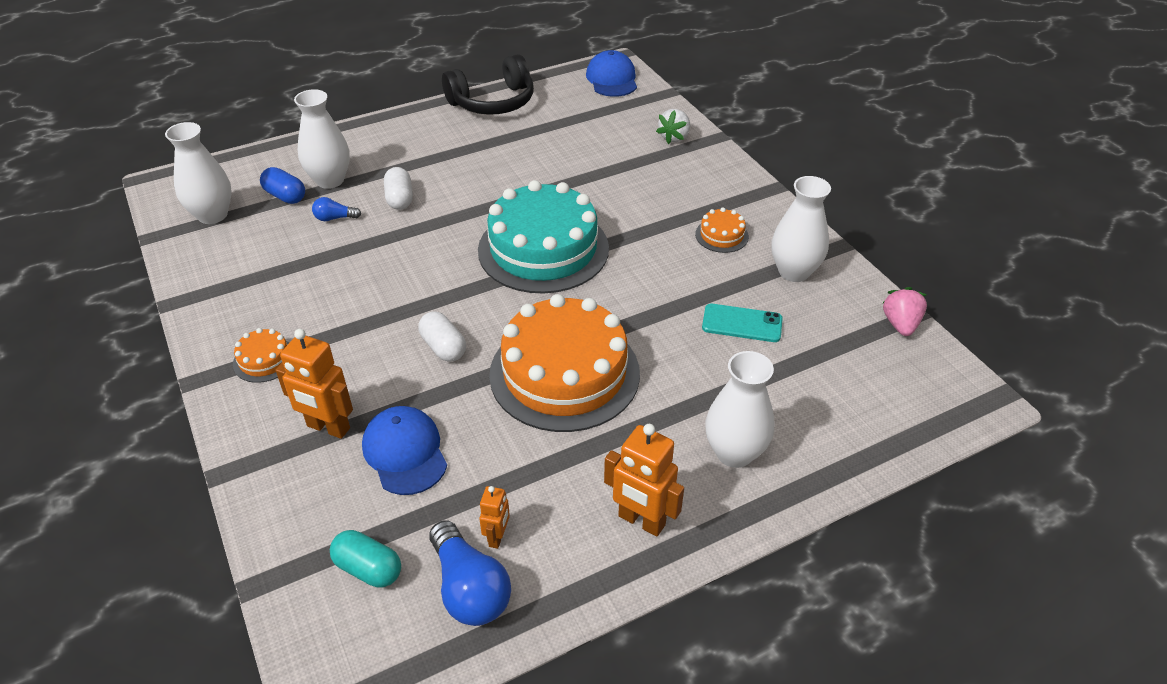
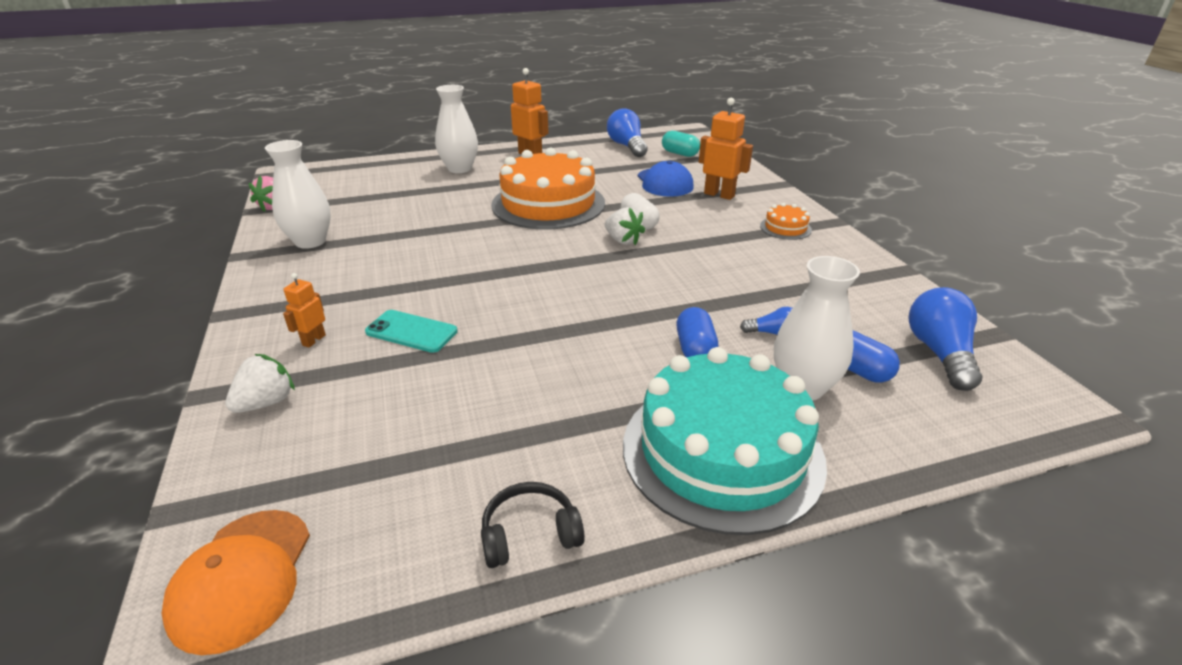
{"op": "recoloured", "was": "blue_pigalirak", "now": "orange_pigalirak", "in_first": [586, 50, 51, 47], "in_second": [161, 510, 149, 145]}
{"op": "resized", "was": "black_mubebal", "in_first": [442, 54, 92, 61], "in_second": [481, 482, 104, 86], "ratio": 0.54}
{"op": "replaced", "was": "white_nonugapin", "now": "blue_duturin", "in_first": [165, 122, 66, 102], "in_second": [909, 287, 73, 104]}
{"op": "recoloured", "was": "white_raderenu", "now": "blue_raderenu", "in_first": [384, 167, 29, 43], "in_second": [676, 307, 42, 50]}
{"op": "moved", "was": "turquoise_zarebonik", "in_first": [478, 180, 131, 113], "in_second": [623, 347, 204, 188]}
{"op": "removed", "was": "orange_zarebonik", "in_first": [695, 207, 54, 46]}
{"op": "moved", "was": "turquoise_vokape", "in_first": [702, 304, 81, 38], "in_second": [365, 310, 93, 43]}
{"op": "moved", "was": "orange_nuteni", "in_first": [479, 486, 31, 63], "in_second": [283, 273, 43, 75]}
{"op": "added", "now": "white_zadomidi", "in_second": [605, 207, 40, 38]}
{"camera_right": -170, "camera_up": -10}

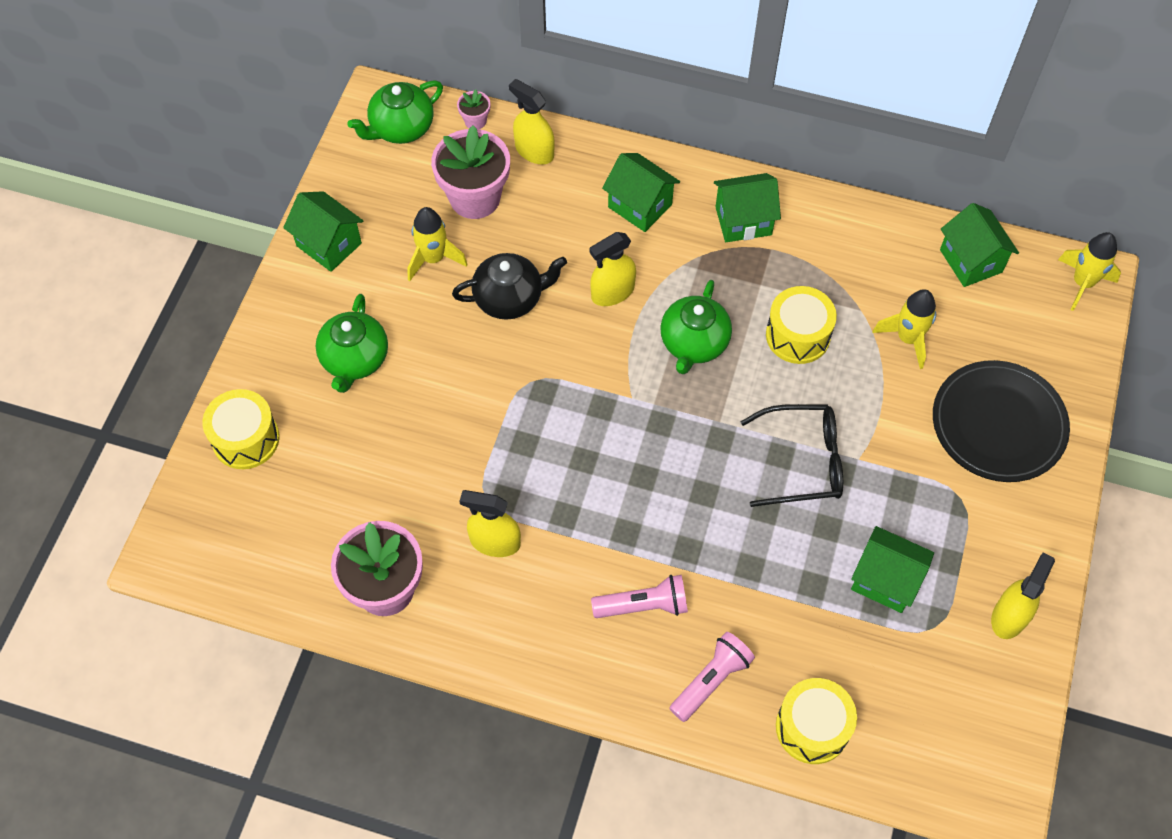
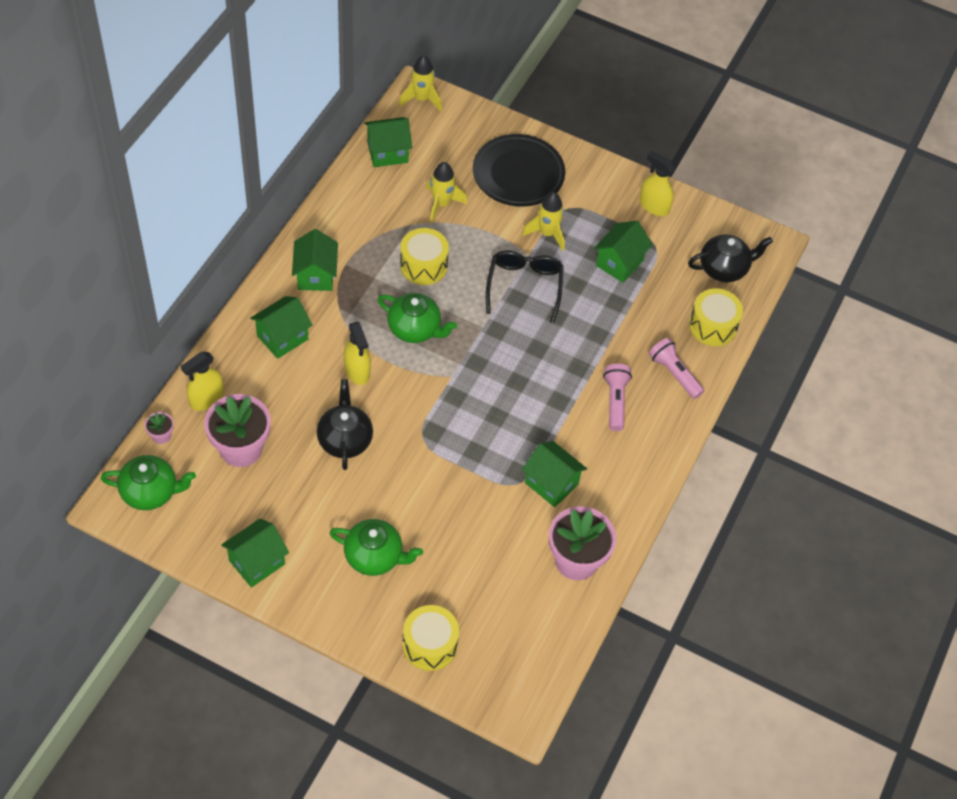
{"op": "turned", "was": "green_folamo", "in_first": [347, 80, 96, 64], "in_second": [101, 455, 95, 55], "clockwise": -60}
{"op": "moved", "was": "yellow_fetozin", "in_first": [408, 207, 60, 74], "in_second": [522, 192, 43, 59]}
{"op": "replaced", "was": "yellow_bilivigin", "now": "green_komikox", "in_first": [459, 490, 62, 67], "in_second": [522, 441, 65, 66]}
{"op": "added", "now": "black_folamo", "in_second": [688, 234, 85, 48]}
{"camera_right": -85, "camera_up": -5}

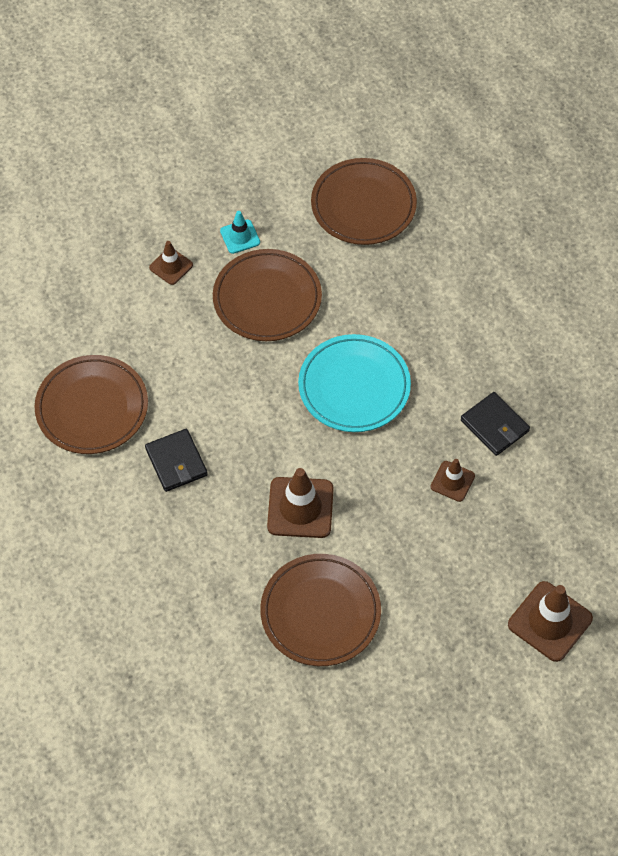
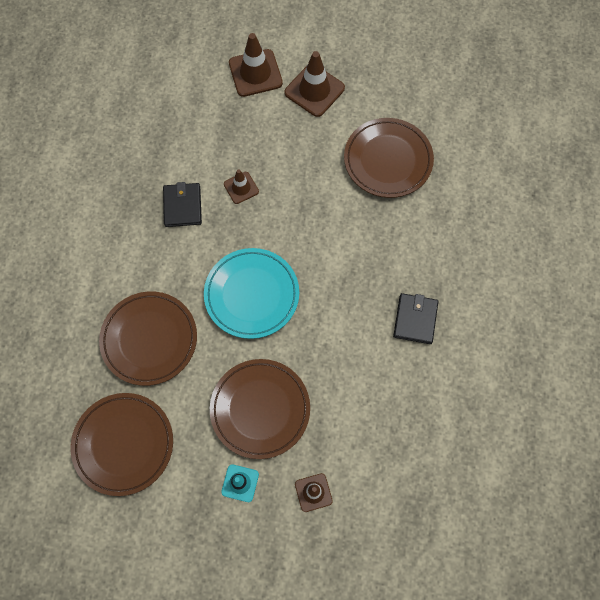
{"op": "moved", "was": "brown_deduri", "in_first": [34, 355, 114, 99], "in_second": [99, 291, 98, 95]}
{"op": "moved", "was": "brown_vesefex", "in_first": [267, 468, 67, 70], "in_second": [284, 51, 61, 66]}
{"camera_right": -145, "camera_up": 10}

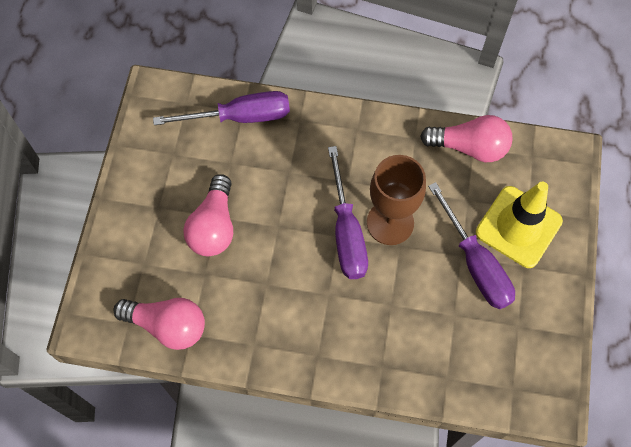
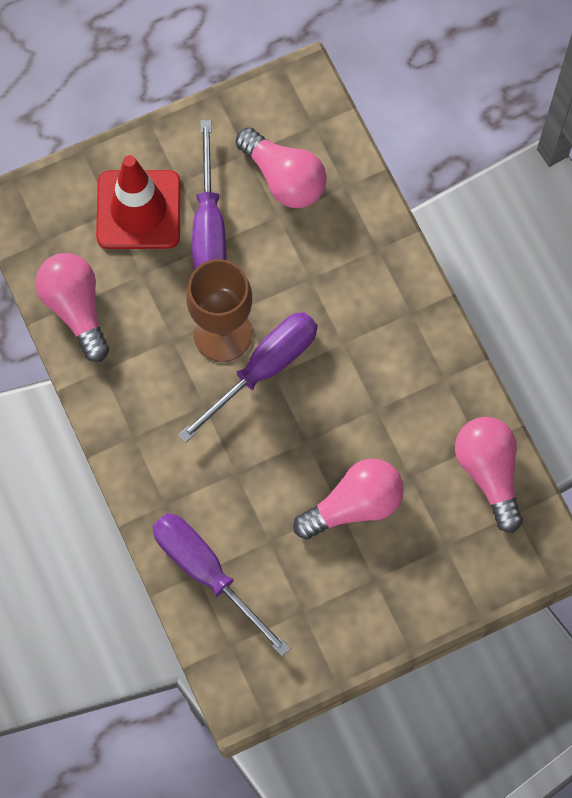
{"op": "turned", "was": "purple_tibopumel", "in_first": [428, 182, 87, 127], "in_second": [192, 120, 35, 150], "clockwise": 150}
{"op": "recoloured", "was": "yellow_vesefex", "now": "red_vesefex", "in_first": [476, 182, 87, 86], "in_second": [96, 155, 85, 94]}
{"op": "added", "now": "pink_duturin", "in_second": [236, 127, 91, 81]}
{"camera_right": -125, "camera_up": 5}

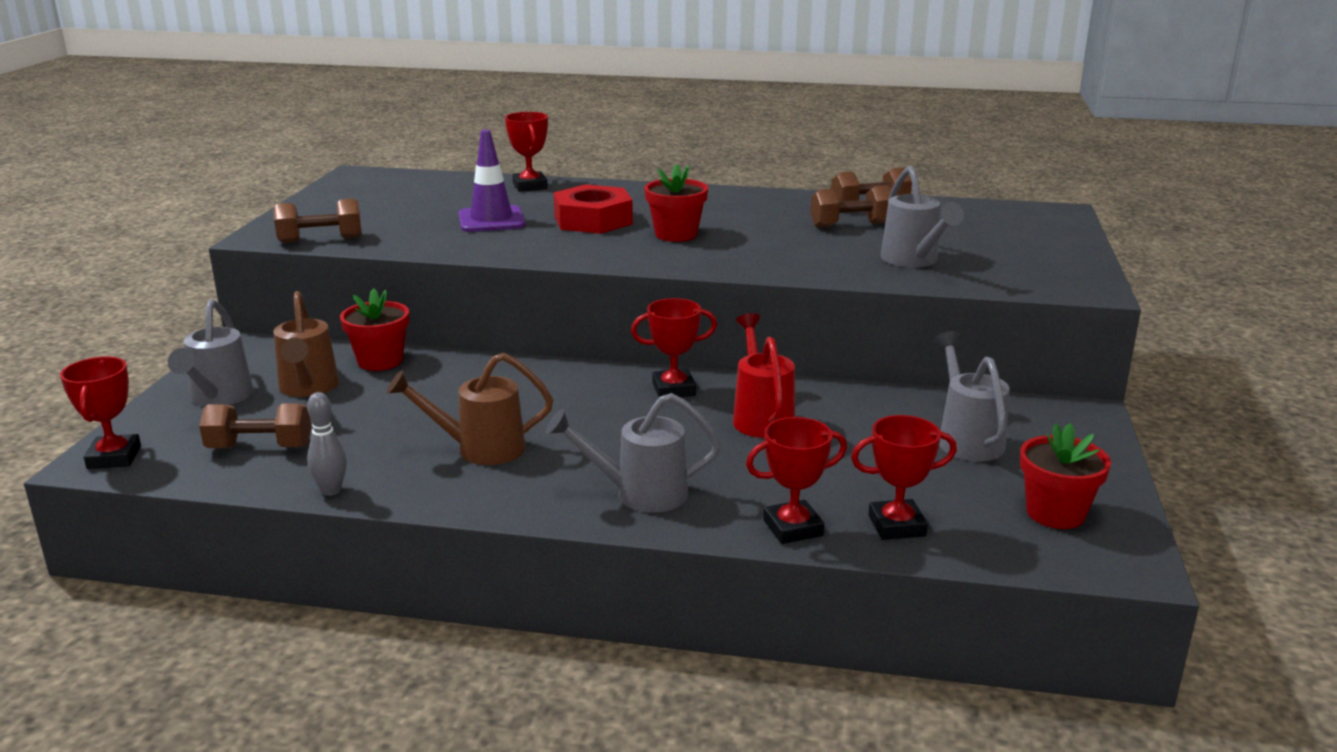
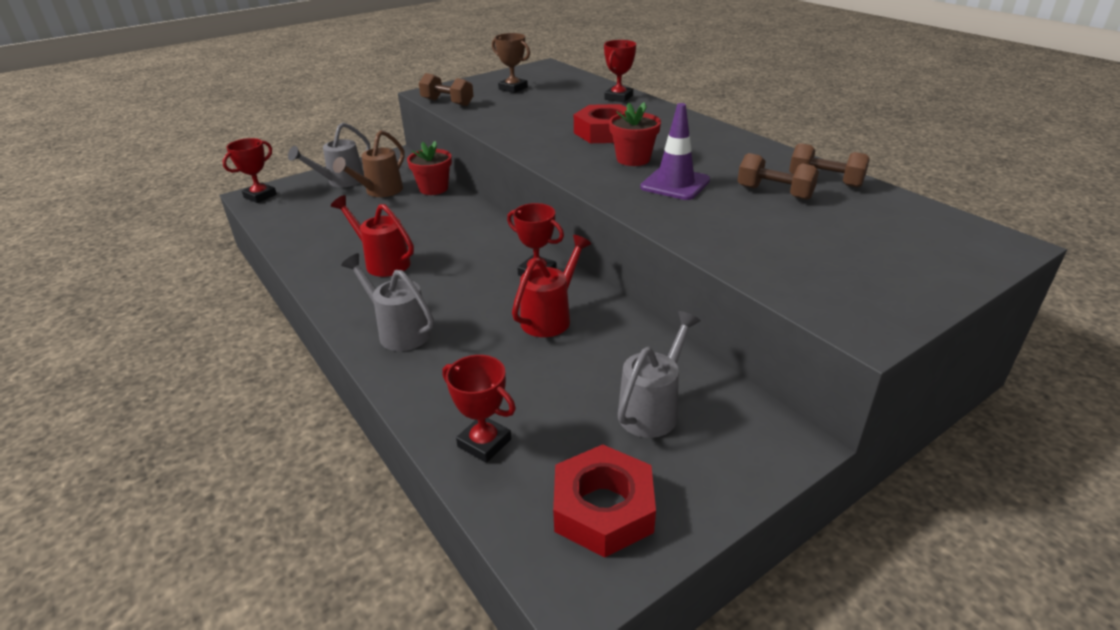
{"op": "moved", "was": "purple_vesefex", "in_first": [458, 130, 68, 102], "in_second": [640, 103, 70, 97]}
{"op": "removed", "was": "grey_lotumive", "in_first": [881, 166, 83, 101]}
{"op": "recoloured", "was": "brown_lotumive", "now": "red_lotumive", "in_first": [387, 353, 166, 112], "in_second": [331, 195, 83, 82]}
{"op": "removed", "was": "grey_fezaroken", "in_first": [307, 392, 40, 104]}
{"op": "removed", "was": "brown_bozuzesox", "in_first": [199, 403, 112, 45]}
{"op": "removed", "was": "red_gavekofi", "in_first": [746, 417, 101, 127]}
{"op": "replaced", "was": "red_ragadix", "now": "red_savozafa", "in_first": [1020, 423, 91, 106], "in_second": [553, 444, 103, 113]}
{"op": "added", "now": "brown_gavekofi", "in_second": [492, 33, 38, 60]}
{"camera_right": 45, "camera_up": 10}

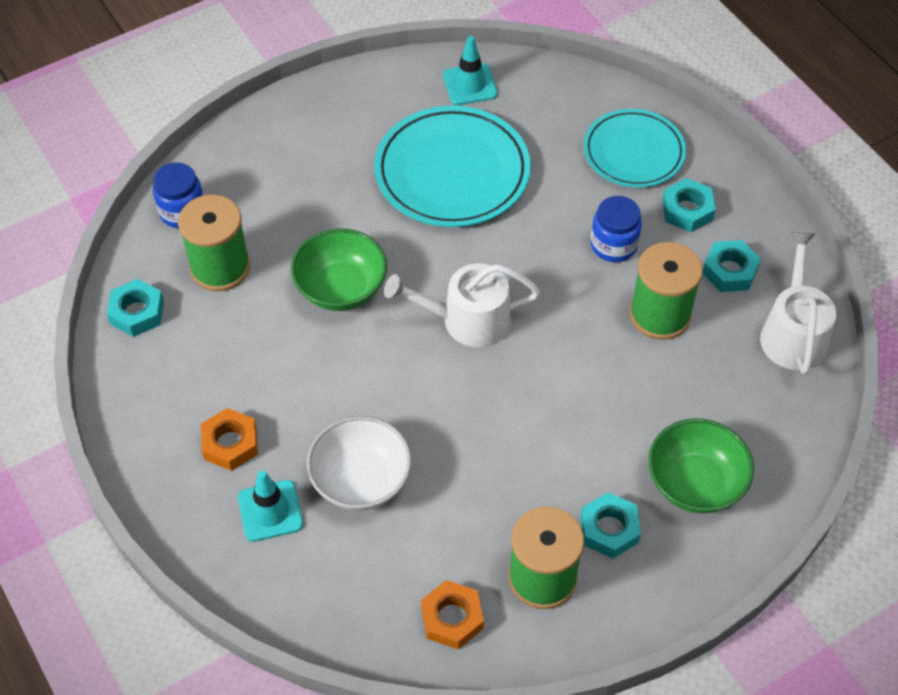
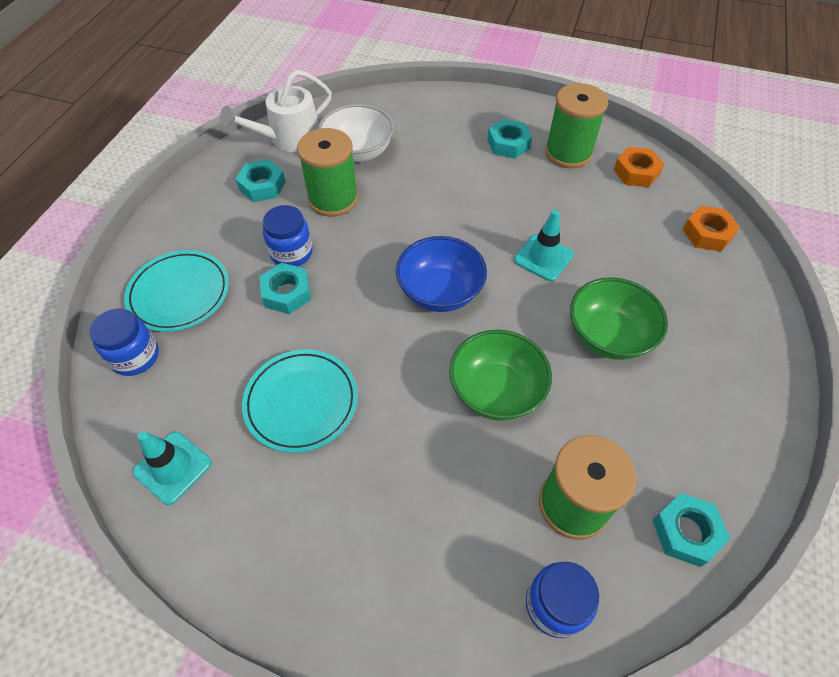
{"op": "resized", "was": "turquoise_deduri", "in_first": [374, 106, 157, 121], "in_second": [242, 349, 116, 104], "ratio": 0.66}
{"op": "moved", "was": "turquoise_savozafa", "in_first": [662, 178, 54, 54], "in_second": [259, 263, 52, 51]}
{"op": "replaced", "was": "white_lotumive", "now": "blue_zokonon", "in_first": [384, 263, 156, 84], "in_second": [396, 236, 91, 76]}
{"op": "moved", "was": "orange_savozafa", "in_first": [201, 408, 57, 63], "in_second": [682, 206, 58, 46]}
{"op": "moved", "was": "white_zokonon", "in_first": [307, 416, 105, 95], "in_second": [318, 104, 76, 58]}
{"op": "moved", "was": "green_zokonon", "in_first": [648, 418, 106, 95], "in_second": [570, 277, 98, 83]}
{"op": "moved", "was": "turquoise_vesefex", "in_first": [238, 470, 65, 72], "in_second": [514, 210, 60, 71]}
{"op": "added", "now": "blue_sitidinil", "in_second": [89, 309, 70, 67]}
{"camera_right": -130, "camera_up": 0}

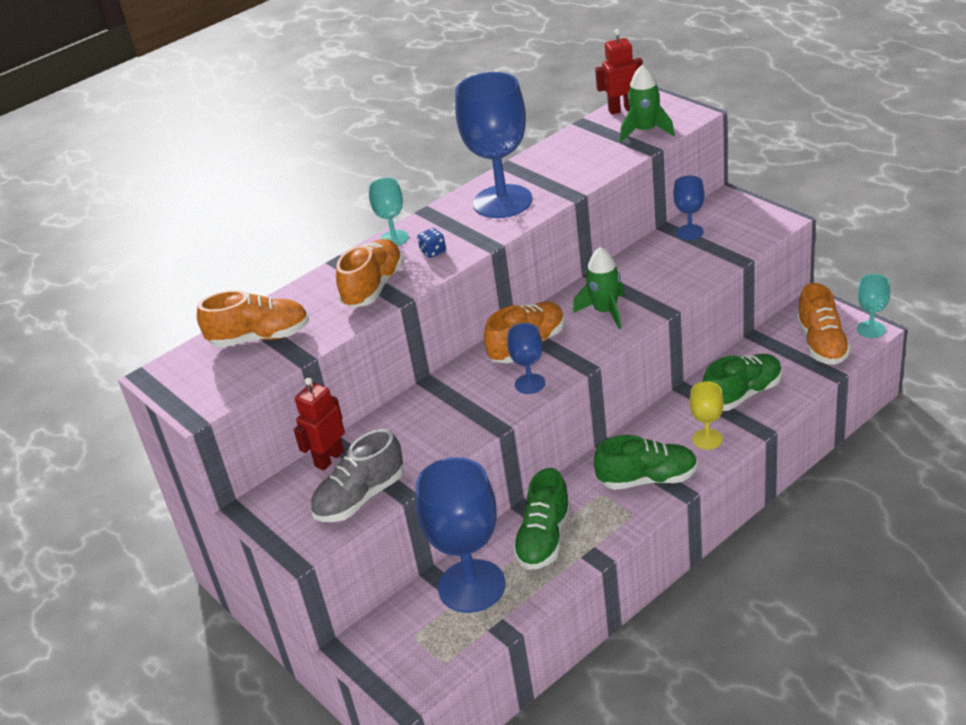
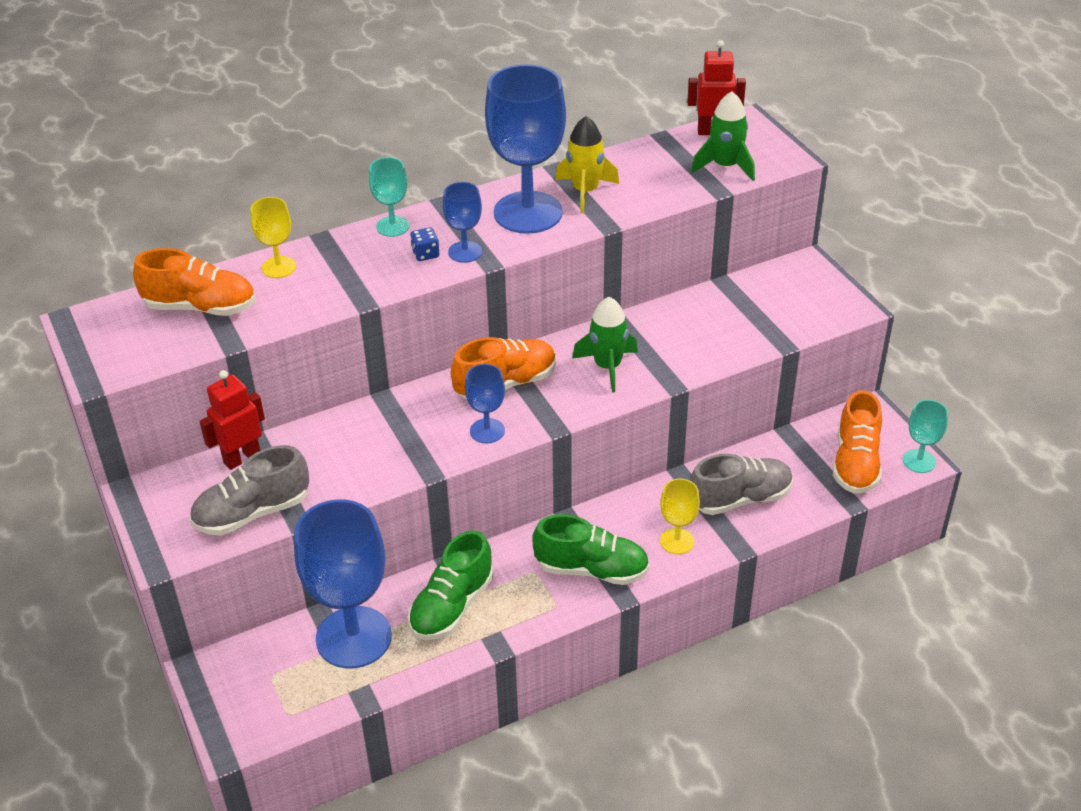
{"op": "moved", "was": "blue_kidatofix", "in_first": [673, 176, 31, 64], "in_second": [443, 182, 39, 81]}
{"op": "removed", "was": "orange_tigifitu", "in_first": [336, 239, 68, 69]}
{"op": "recoloured", "was": "green_tigifitu", "now": "grey_tigifitu", "in_first": [702, 354, 80, 57], "in_second": [689, 454, 104, 61]}
{"op": "added", "now": "yellow_fetozin", "in_second": [555, 116, 64, 97]}
{"op": "added", "now": "yellow_kidatofix", "in_second": [250, 197, 46, 81]}
{"camera_right": 10, "camera_up": 5}

